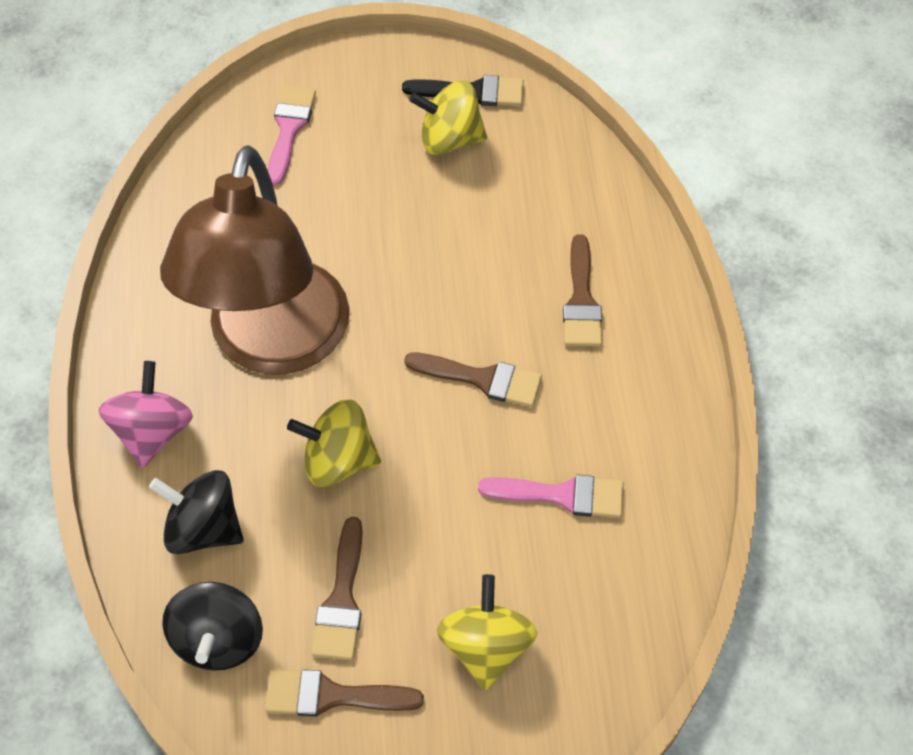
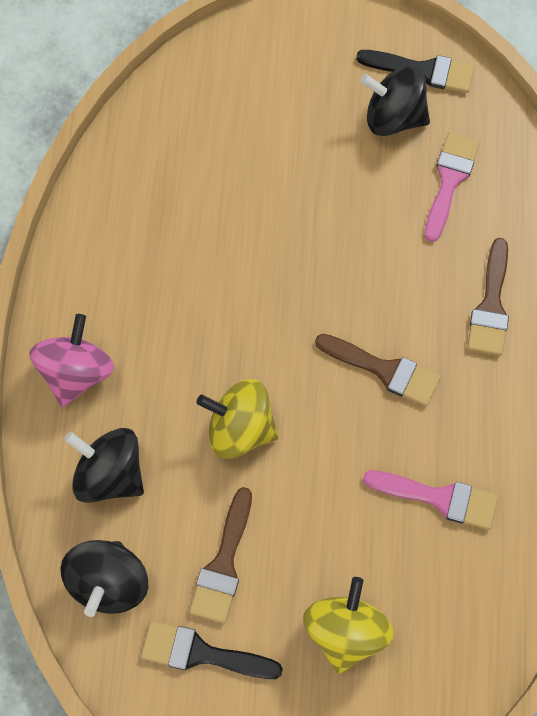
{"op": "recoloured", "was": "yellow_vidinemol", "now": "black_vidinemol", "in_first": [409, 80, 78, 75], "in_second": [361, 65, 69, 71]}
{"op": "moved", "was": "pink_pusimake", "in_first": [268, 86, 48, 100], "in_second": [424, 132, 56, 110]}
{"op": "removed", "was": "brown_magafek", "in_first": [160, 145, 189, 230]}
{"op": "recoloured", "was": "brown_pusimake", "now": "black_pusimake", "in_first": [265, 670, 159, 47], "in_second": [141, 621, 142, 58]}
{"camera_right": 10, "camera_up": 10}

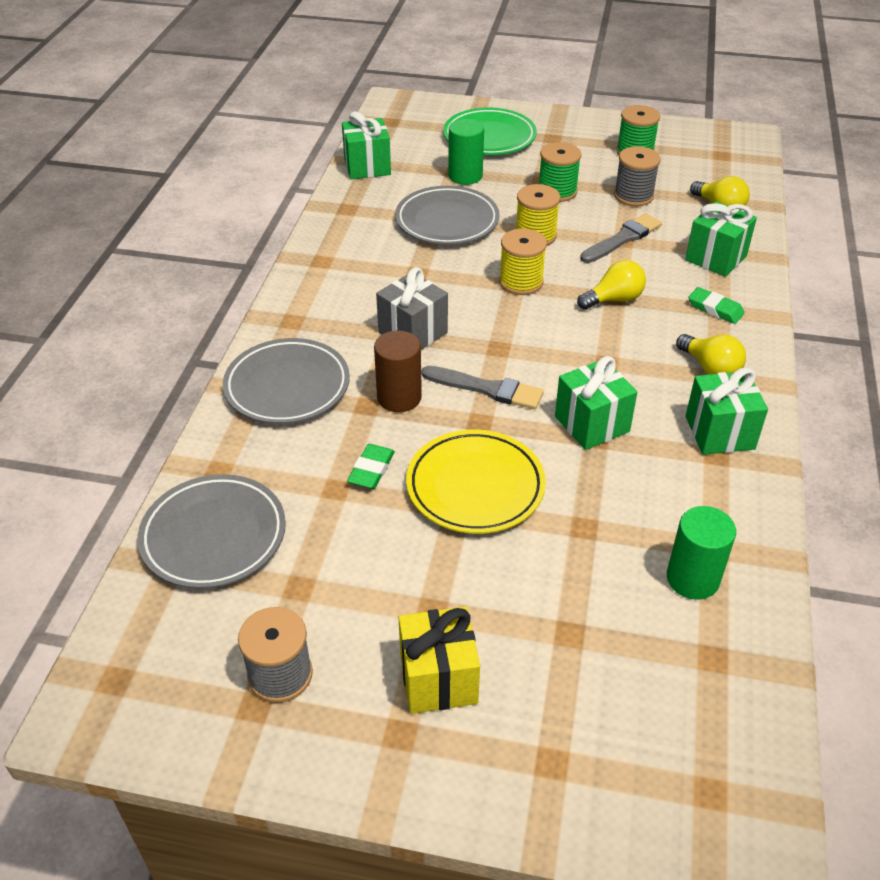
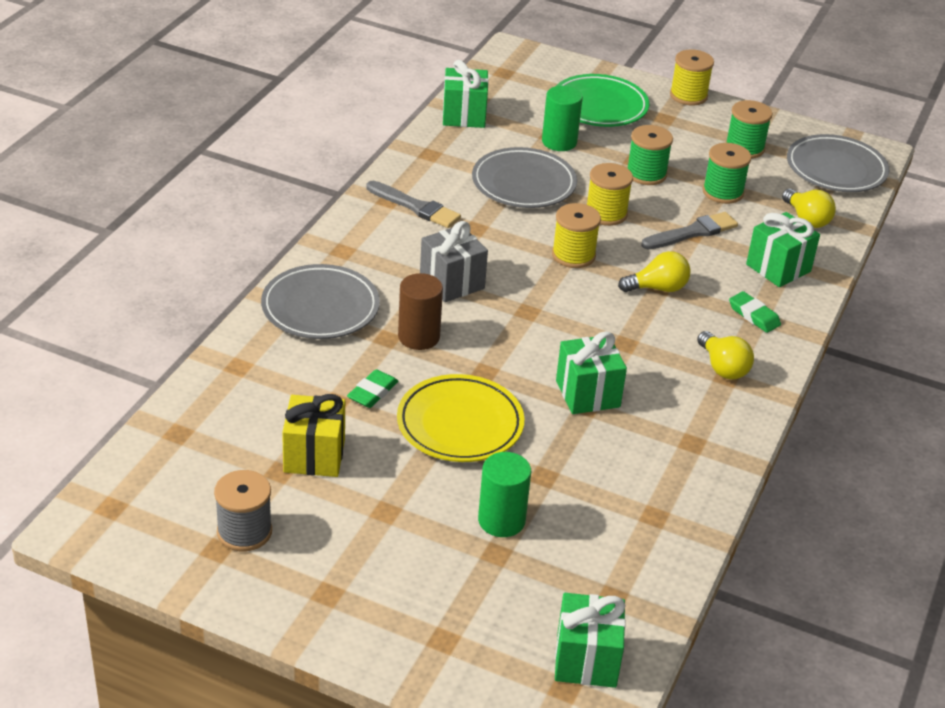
{"op": "recoloured", "was": "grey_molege", "now": "green_molege", "in_first": [614, 146, 47, 60], "in_second": [703, 143, 49, 61]}
{"op": "moved", "was": "grey_pusimake", "in_first": [422, 366, 122, 43], "in_second": [366, 181, 95, 47]}
{"op": "moved", "was": "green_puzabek", "in_first": [686, 368, 82, 87], "in_second": [555, 593, 71, 95]}
{"op": "moved", "was": "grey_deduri", "in_first": [138, 474, 148, 115], "in_second": [787, 134, 102, 58]}
{"op": "moved", "was": "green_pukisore", "in_first": [667, 506, 69, 94], "in_second": [478, 452, 53, 85]}
{"op": "moved", "was": "yellow_puzabek", "in_first": [399, 606, 81, 108], "in_second": [282, 394, 63, 83]}
{"op": "added", "now": "yellow_molege", "in_second": [670, 49, 44, 57]}
{"camera_right": 10, "camera_up": -5}

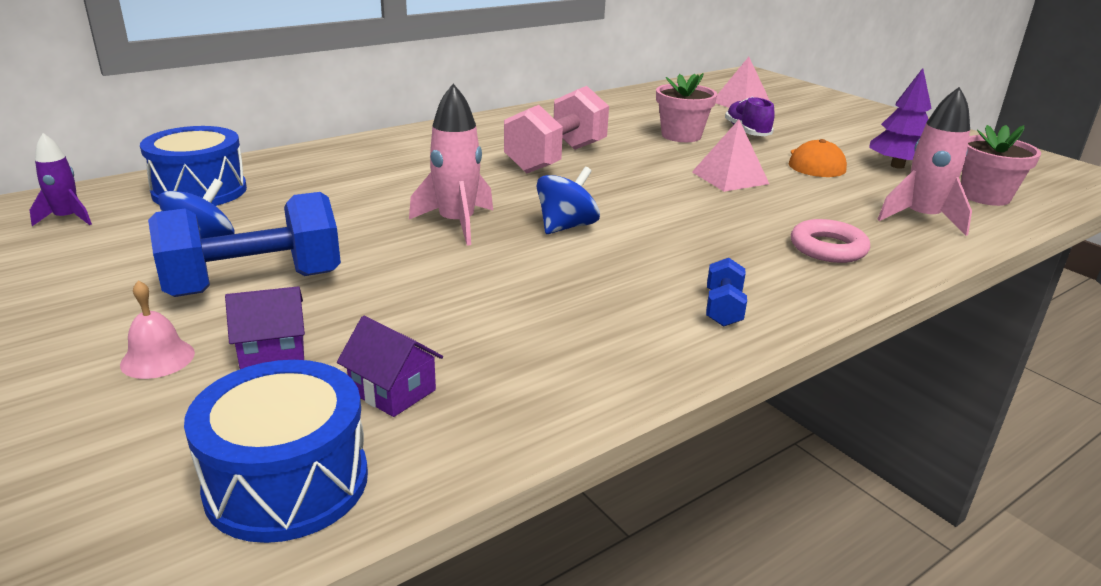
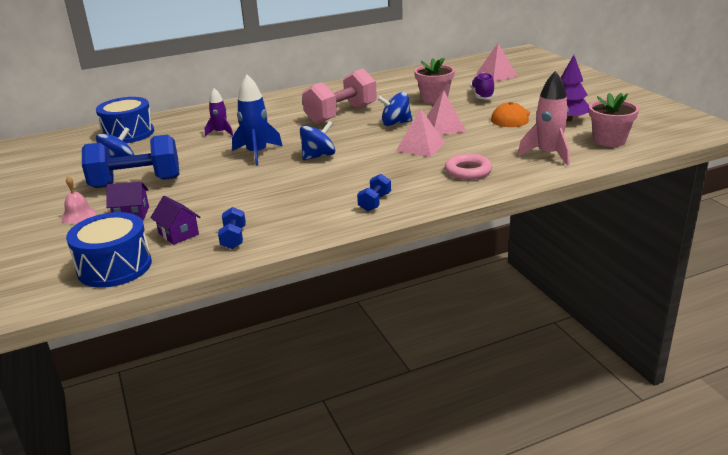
{"op": "recoloured", "was": "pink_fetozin", "now": "blue_fetozin", "in_first": [409, 84, 84, 162], "in_second": [232, 75, 50, 91]}
{"op": "moved", "was": "purple_fetozin", "in_first": [30, 133, 62, 93], "in_second": [205, 88, 28, 48]}
{"op": "added", "now": "blue_vidinemol", "in_second": [377, 92, 36, 34]}
{"op": "added", "now": "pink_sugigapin", "in_second": [396, 108, 49, 49]}
{"op": "added", "now": "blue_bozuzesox", "in_second": [218, 207, 28, 42]}
{"camera_right": 15, "camera_up": 0}

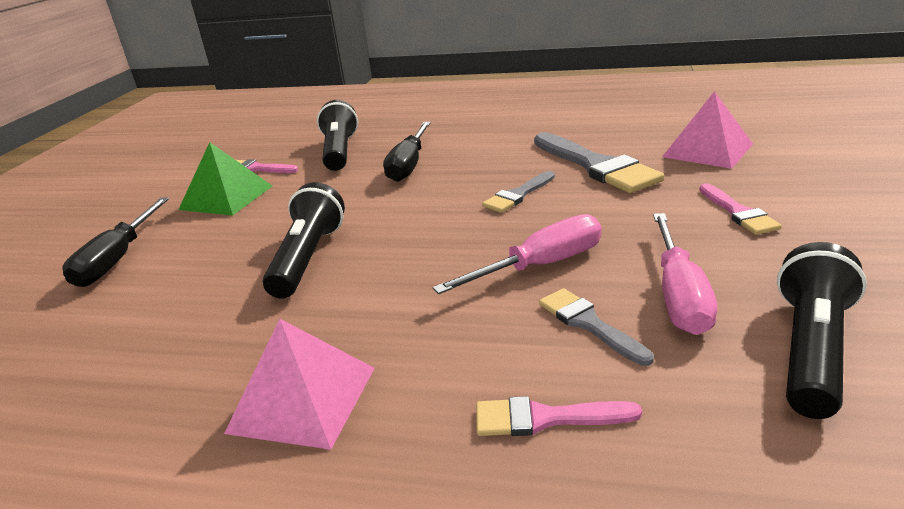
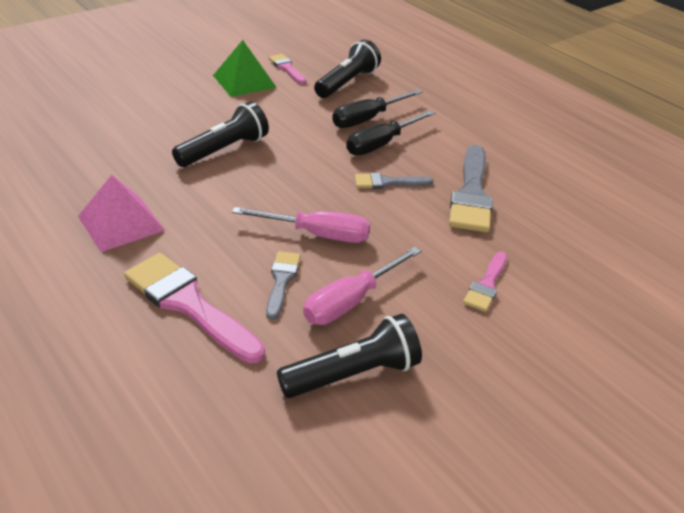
{"op": "removed", "was": "pink_sugigapin", "in_first": [662, 91, 91, 78]}
{"op": "moved", "was": "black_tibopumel", "in_first": [62, 197, 107, 90], "in_second": [346, 110, 89, 45]}
{"op": "resized", "was": "pink_pusimake", "in_first": [476, 396, 166, 40], "in_second": [124, 253, 141, 111], "ratio": 1.84}
{"camera_right": 35, "camera_up": 10}

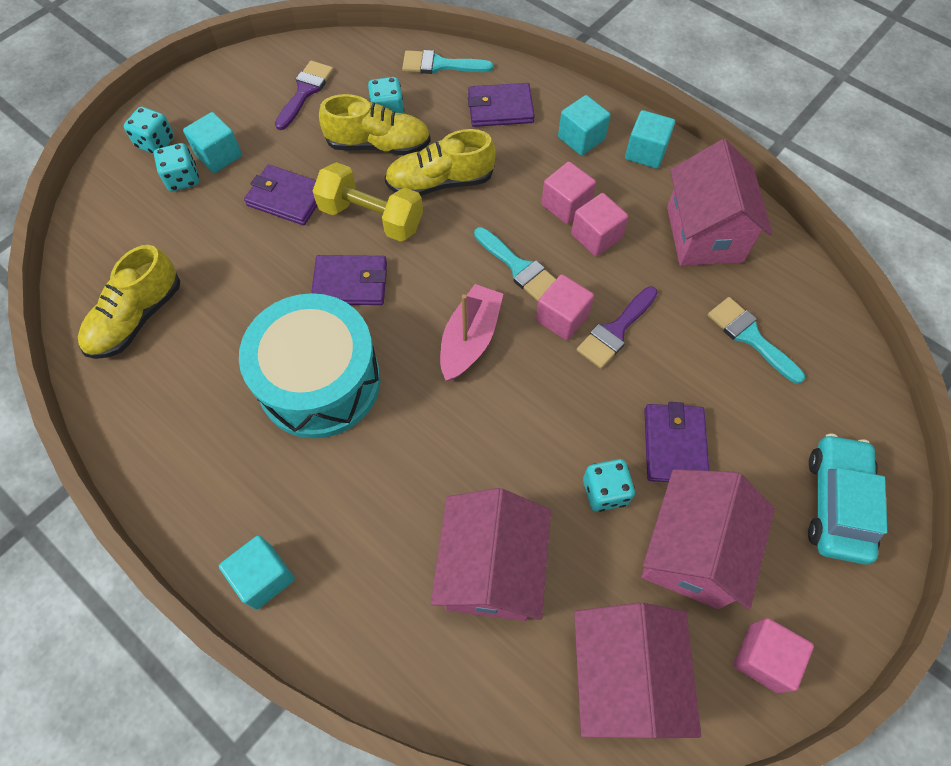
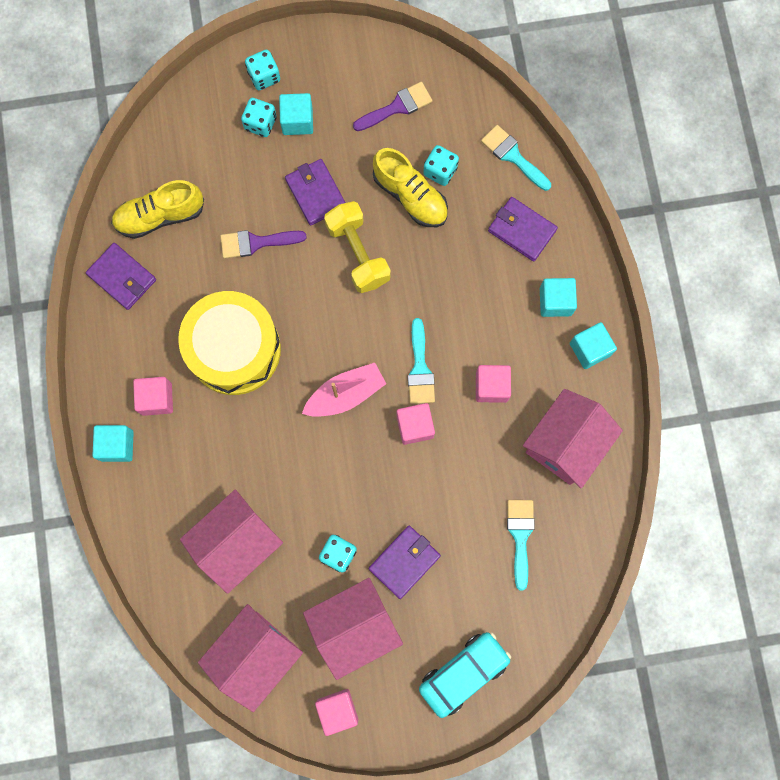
{"op": "removed", "was": "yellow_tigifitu", "in_first": [385, 129, 110, 67]}
{"op": "moved", "was": "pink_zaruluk", "in_first": [541, 161, 55, 63], "in_second": [133, 377, 40, 39]}
{"op": "moved", "was": "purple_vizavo", "in_first": [311, 255, 76, 50], "in_second": [86, 243, 70, 67]}
{"op": "moved", "was": "purple_pusimake", "in_first": [577, 286, 81, 83], "in_second": [220, 230, 87, 29]}
{"op": "recoloured", "was": "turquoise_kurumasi", "now": "yellow_kurumasi", "in_first": [239, 293, 141, 145], "in_second": [178, 291, 103, 104]}
{"camera_right": 40, "camera_up": 15}

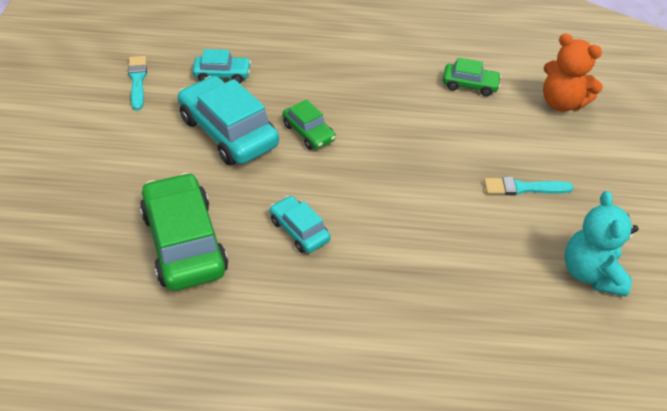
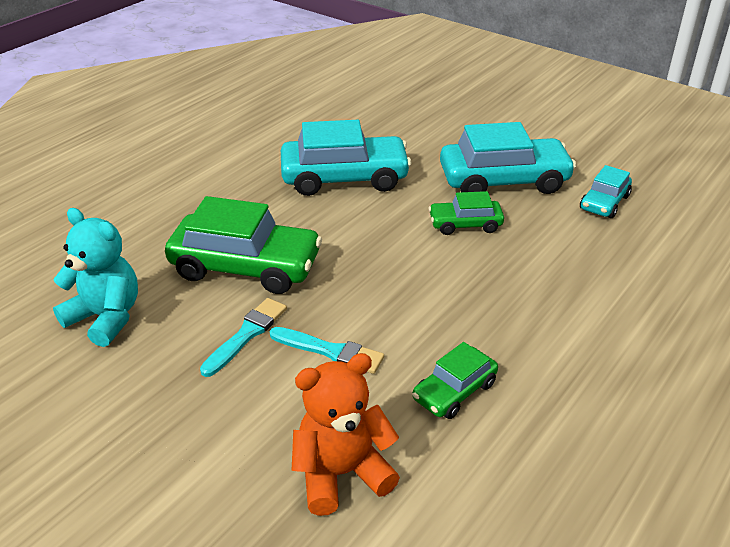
{"op": "moved", "was": "turquoise_pusimake", "in_first": [128, 56, 19, 54], "in_second": [269, 327, 115, 47]}
{"op": "moved", "was": "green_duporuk", "in_first": [140, 172, 88, 119], "in_second": [165, 196, 157, 98]}
{"op": "resized", "was": "turquoise_duporuk", "in_first": [270, 196, 61, 57], "in_second": [281, 120, 130, 76], "ratio": 1.89}
{"camera_right": 125, "camera_up": -10}

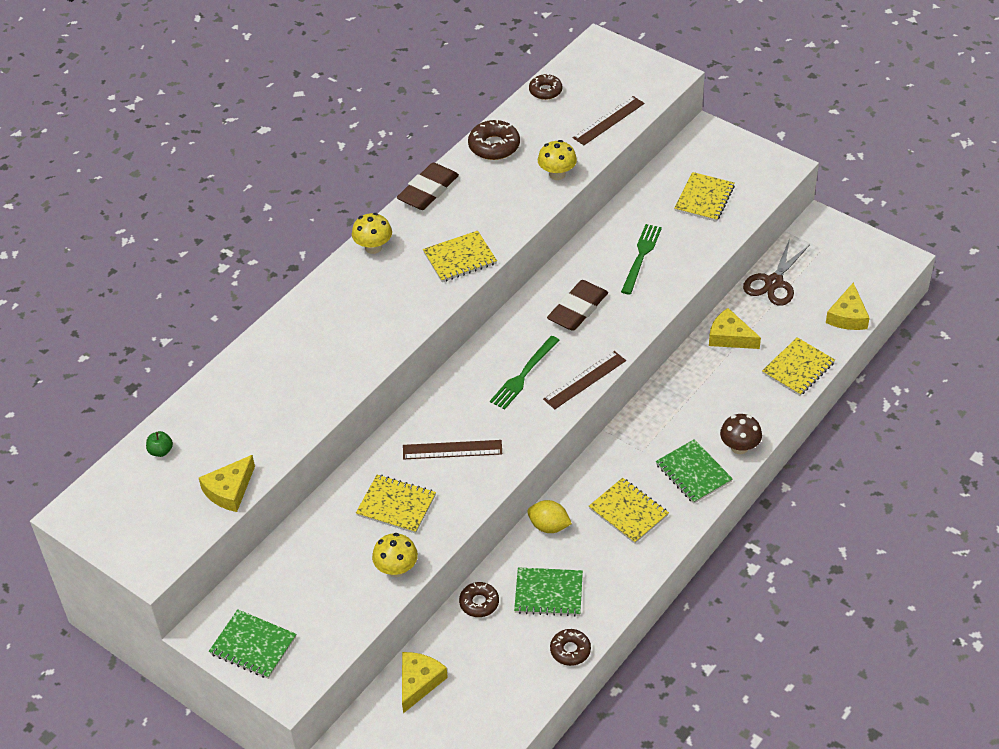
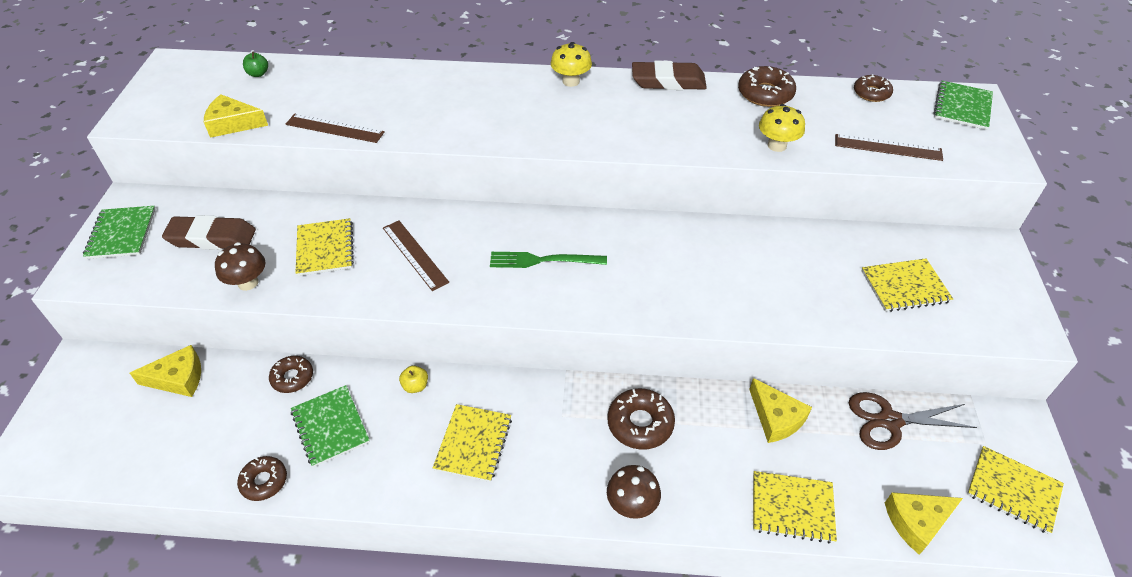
{"op": "removed", "was": "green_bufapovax", "in_first": [621, 224, 41, 71]}
{"op": "moved", "was": "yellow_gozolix", "in_first": [423, 231, 74, 51], "in_second": [967, 446, 97, 88]}
{"op": "moved", "was": "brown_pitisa", "in_first": [547, 280, 61, 51], "in_second": [162, 215, 94, 35]}
{"op": "turned", "was": "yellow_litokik", "in_first": [709, 308, 52, 41], "in_second": [749, 378, 63, 65], "clockwise": 150}
{"op": "moved", "was": "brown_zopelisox", "in_first": [543, 351, 83, 58], "in_second": [286, 114, 99, 29]}
{"op": "moved", "was": "green_gozolix", "in_first": [656, 439, 77, 65], "in_second": [933, 81, 60, 49]}
{"op": "replaced", "was": "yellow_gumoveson", "now": "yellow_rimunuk", "in_first": [527, 500, 45, 33], "in_second": [399, 366, 29, 27]}
{"op": "recoloured", "was": "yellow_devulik", "now": "brown_devulik", "in_first": [372, 533, 46, 44], "in_second": [215, 242, 50, 49]}
{"op": "added", "now": "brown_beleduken", "in_second": [607, 388, 68, 61]}
{"camera_right": 55, "camera_up": 0}

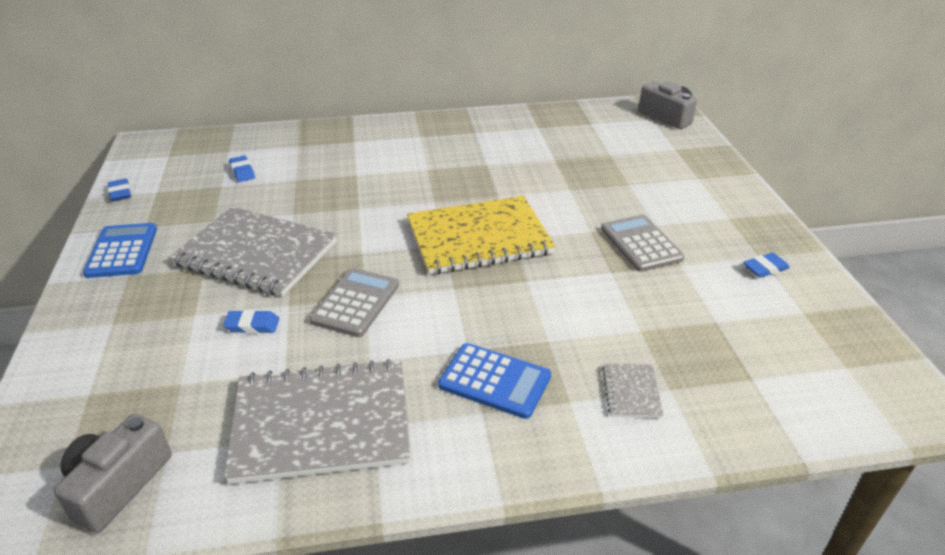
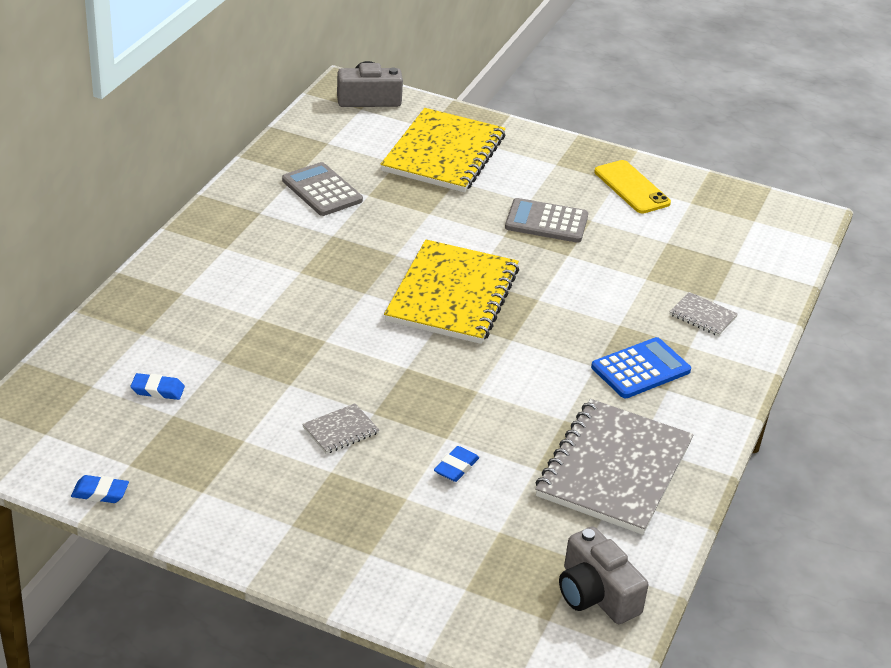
{"op": "resized", "was": "grey_gozolix", "in_first": [170, 207, 167, 90], "in_second": [302, 403, 77, 51], "ratio": 0.42}
{"op": "removed", "was": "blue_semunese", "in_first": [83, 223, 74, 55]}
{"op": "replaced", "was": "blue_pitisa", "now": "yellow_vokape", "in_first": [743, 253, 47, 25], "in_second": [594, 160, 77, 53]}
{"op": "moved", "was": "grey_semunese", "in_first": [309, 268, 90, 69], "in_second": [282, 162, 81, 54]}
{"op": "added", "now": "yellow_gozolix", "in_second": [381, 108, 125, 84]}
{"camera_right": -60, "camera_up": 0}

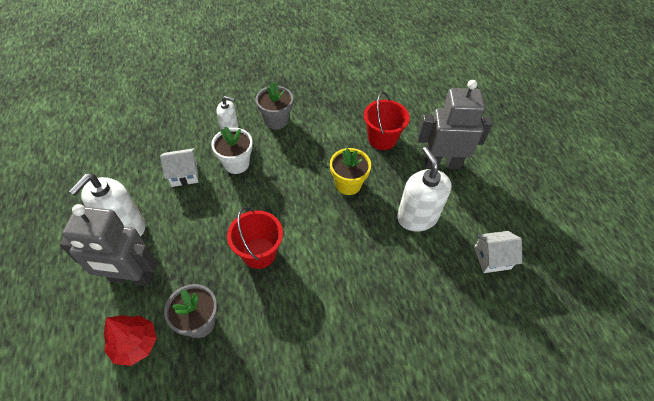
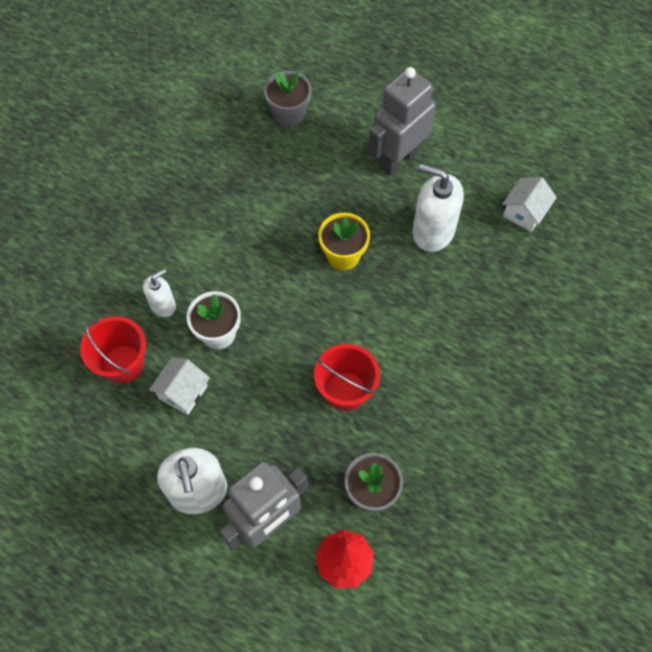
{"op": "moved", "was": "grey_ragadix", "in_first": [256, 82, 37, 47], "in_second": [264, 71, 48, 56]}
{"op": "moved", "was": "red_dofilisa", "in_first": [364, 92, 46, 58], "in_second": [80, 316, 66, 68]}
{"camera_right": -45, "camera_up": 10}

